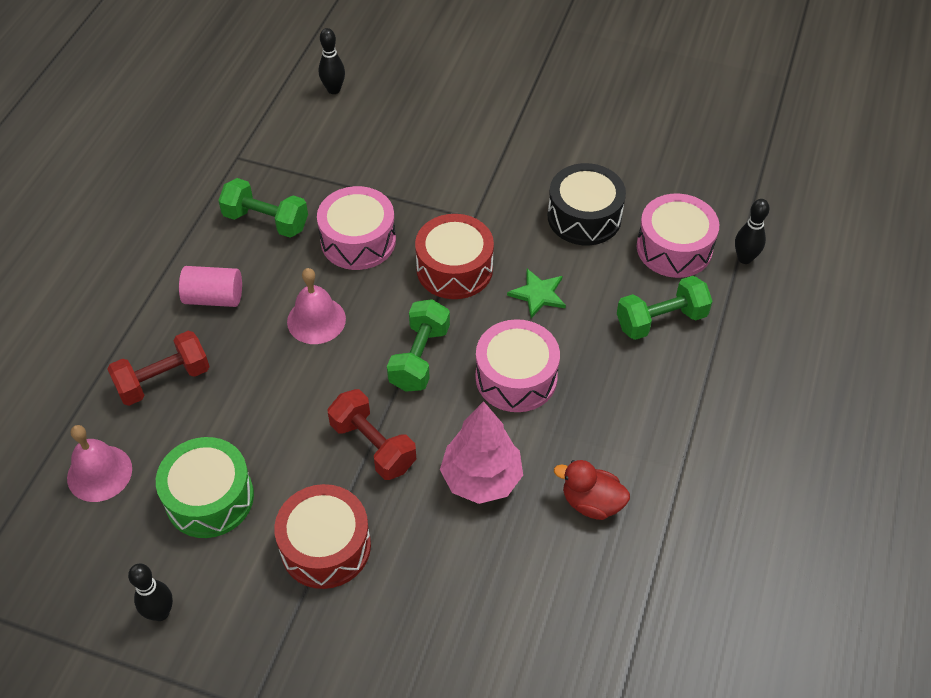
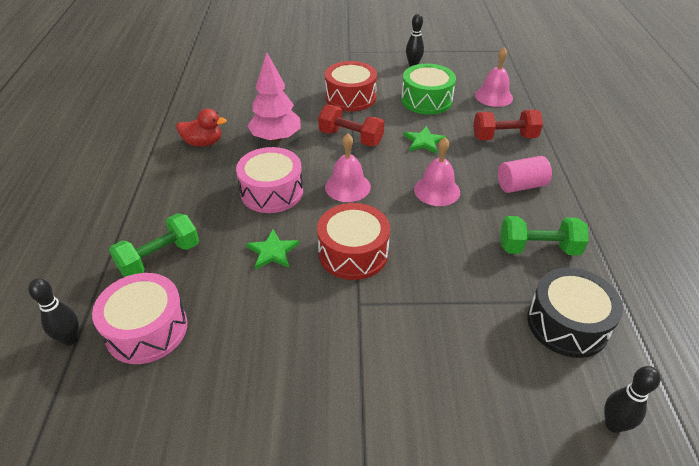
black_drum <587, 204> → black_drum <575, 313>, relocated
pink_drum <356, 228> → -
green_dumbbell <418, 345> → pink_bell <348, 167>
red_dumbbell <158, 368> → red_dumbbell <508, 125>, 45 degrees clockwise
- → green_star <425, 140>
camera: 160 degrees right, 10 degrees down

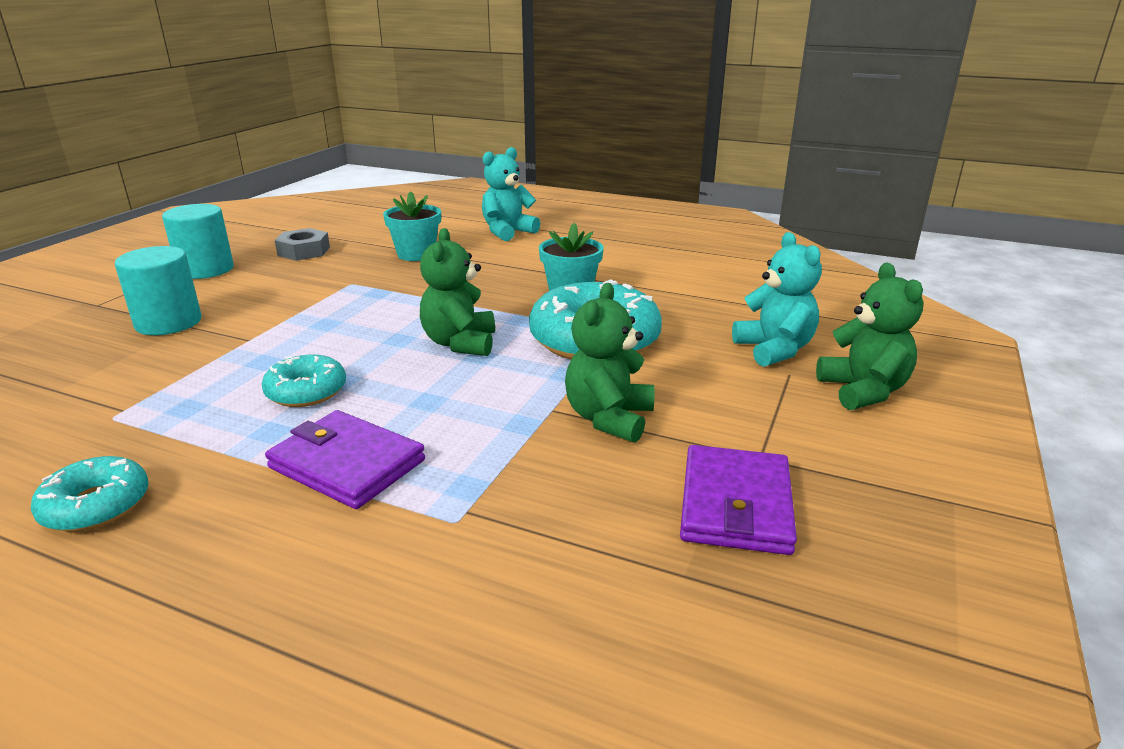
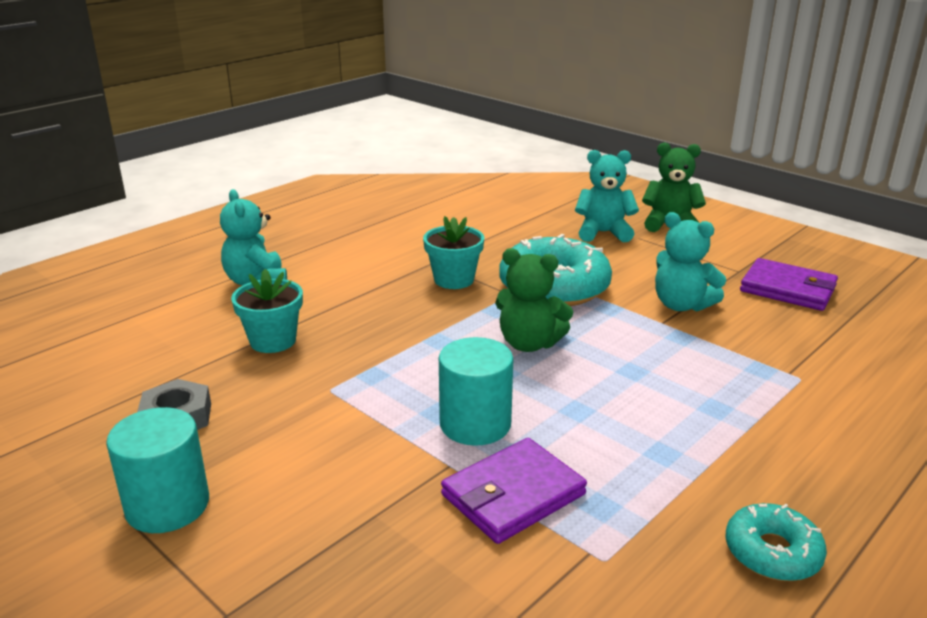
turquoise_cylinder <158, 290> → turquoise_cylinder <476, 391>, relocated
green_teddy_bear <609, 363> → turquoise_teddy_bear <690, 262>
turquoise_donut <304, 381> → -
purple_wallet <345, 459> → purple_wallet <514, 491>, relocated
camera: 70 degrees left, 0 degrees up

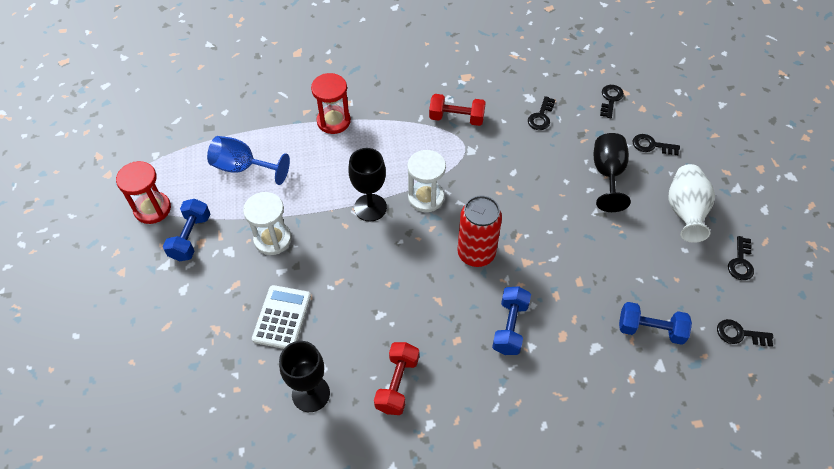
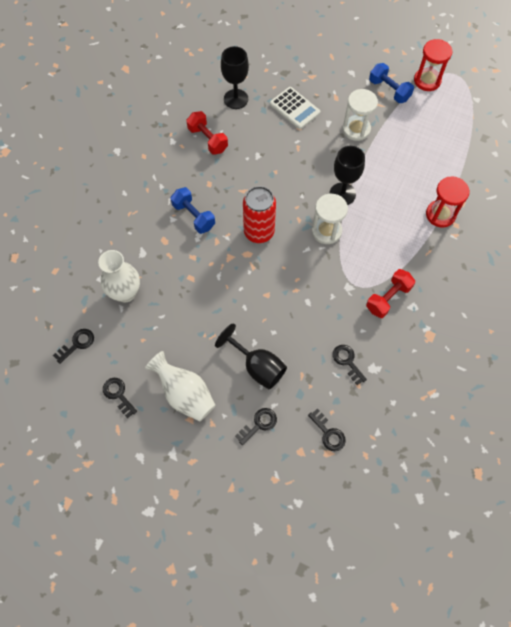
blue_goblet <248, 160> → -
blue_dumbbell <655, 323> → white_vase <119, 276>
camera: 125 degrees right, 10 degrees up

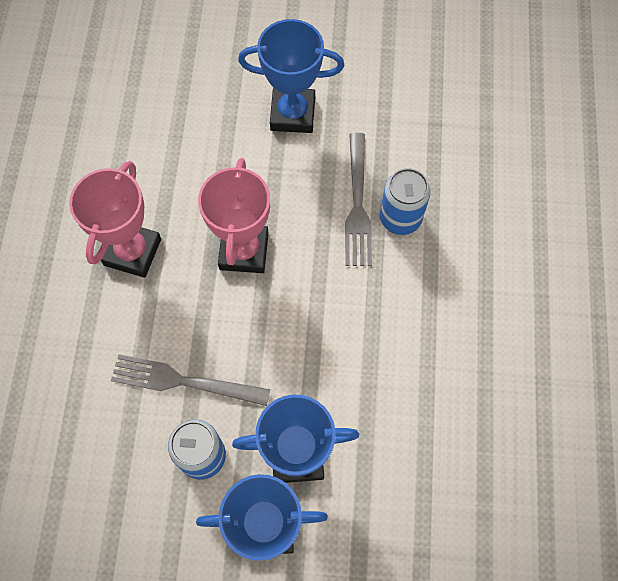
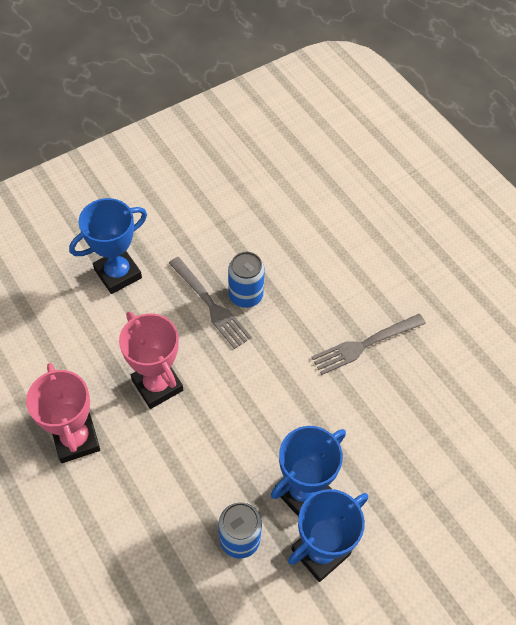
grey_fork <190, 380> → grey_fork <368, 344>, relocated
camera: 40 degrees left, 10 degrees down

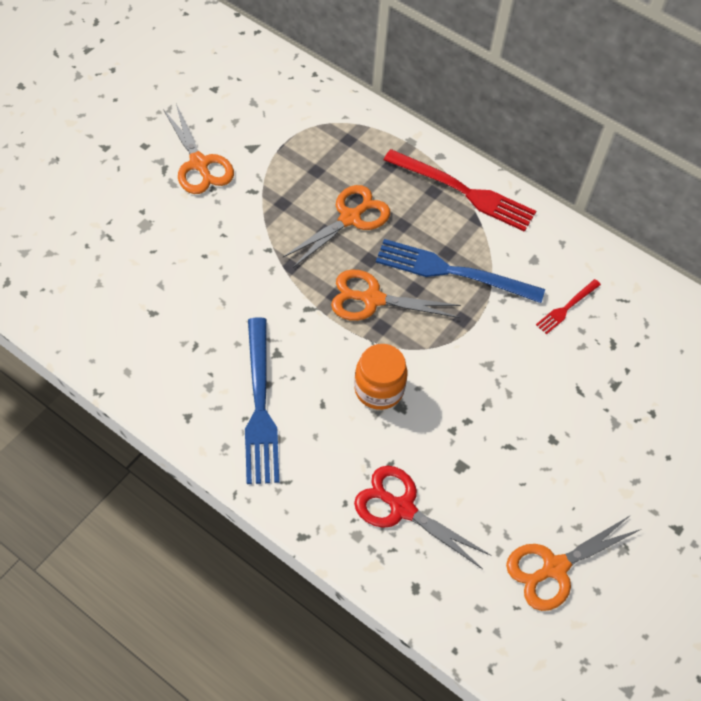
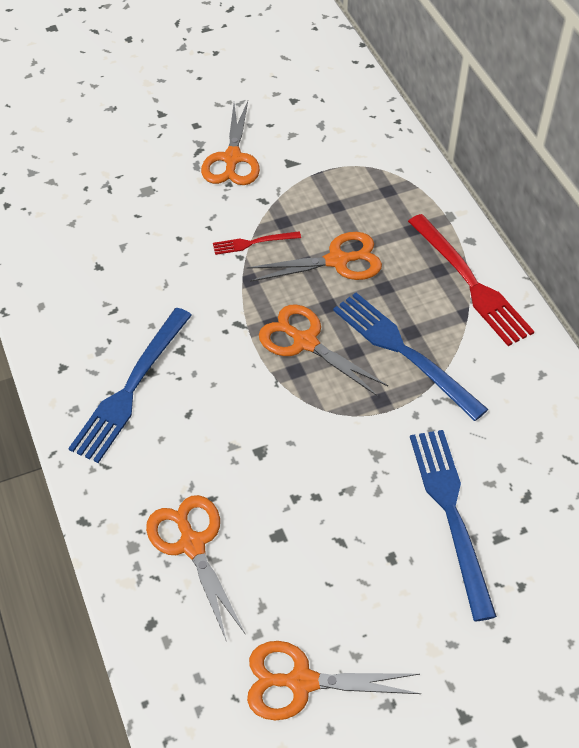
red_fork <568, 306> → red_fork <257, 243>, relocated
orange_jar <381, 377> → -
red_scissors <423, 517> → orange_scissors <195, 568>
- → blue_fork <453, 525>
camera: 35 degrees right, 5 degrees down

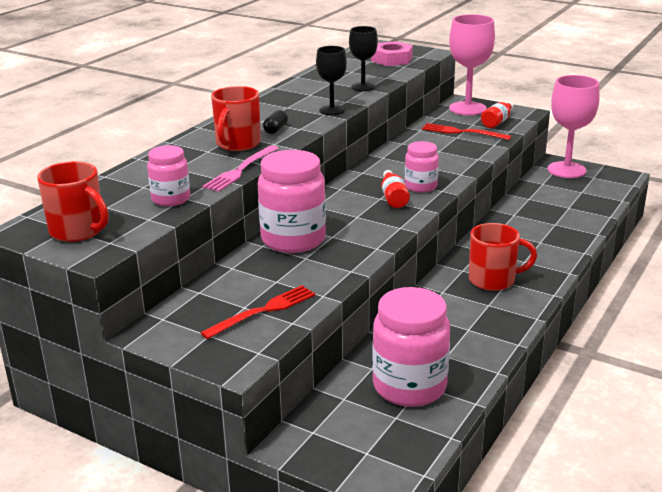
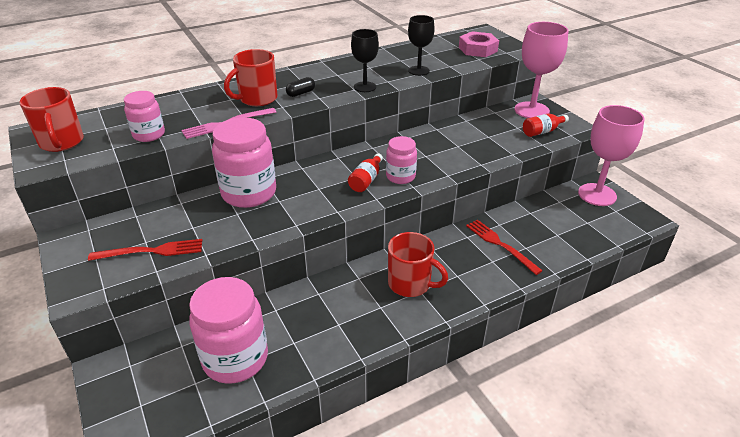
red_fork <466, 131> → red_fork <504, 247>, relocated
camera: 30 degrees right, 10 degrees up

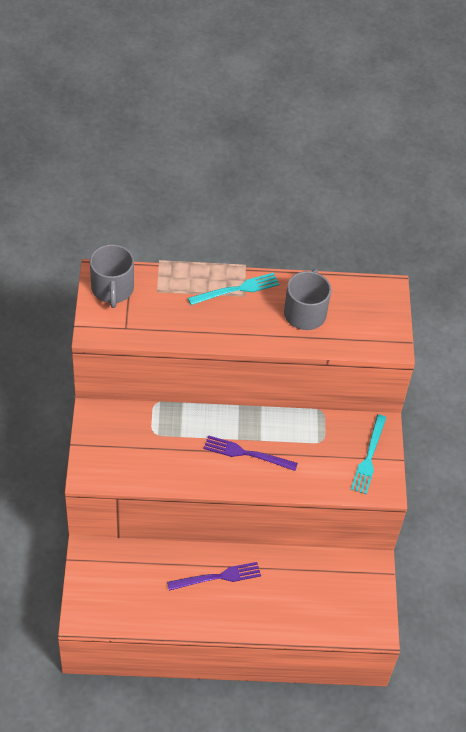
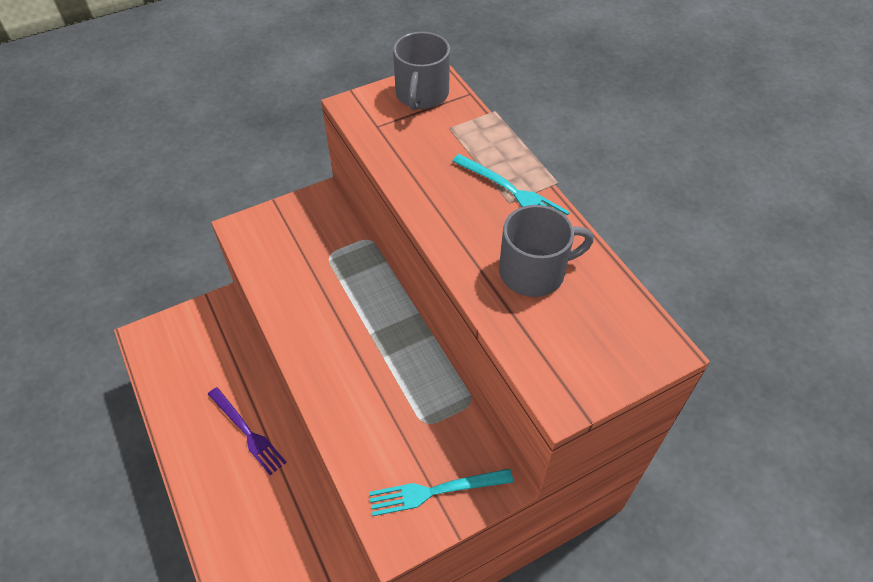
grey_mug <112, 276> → grey_mug <421, 71>, 45 degrees counterclockwise
purple_fork <250, 453> → -
camera: 65 degrees right, 0 degrees up

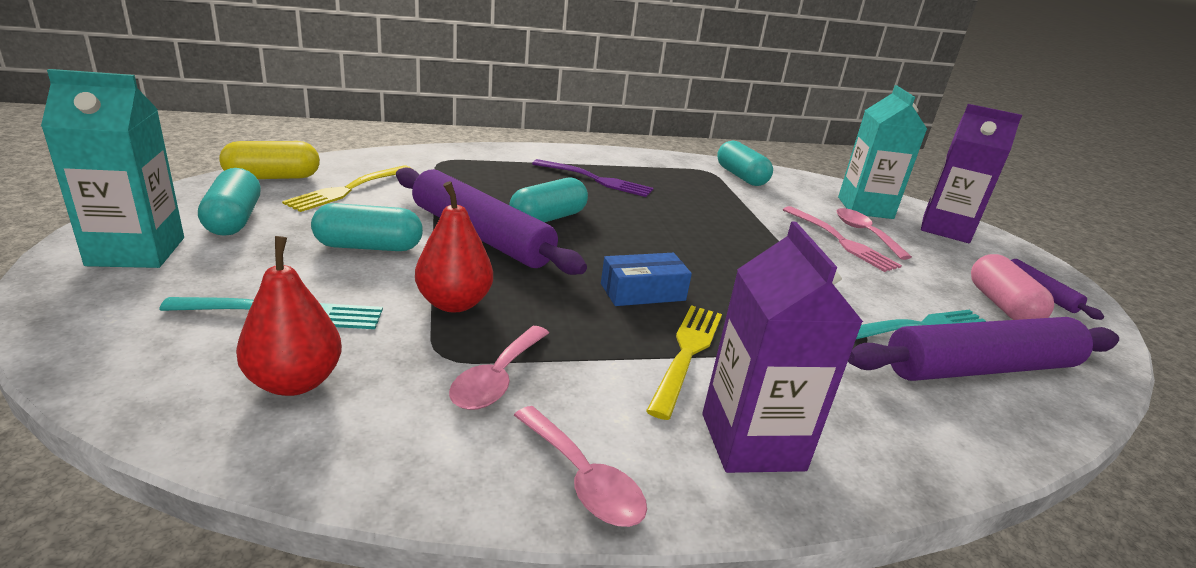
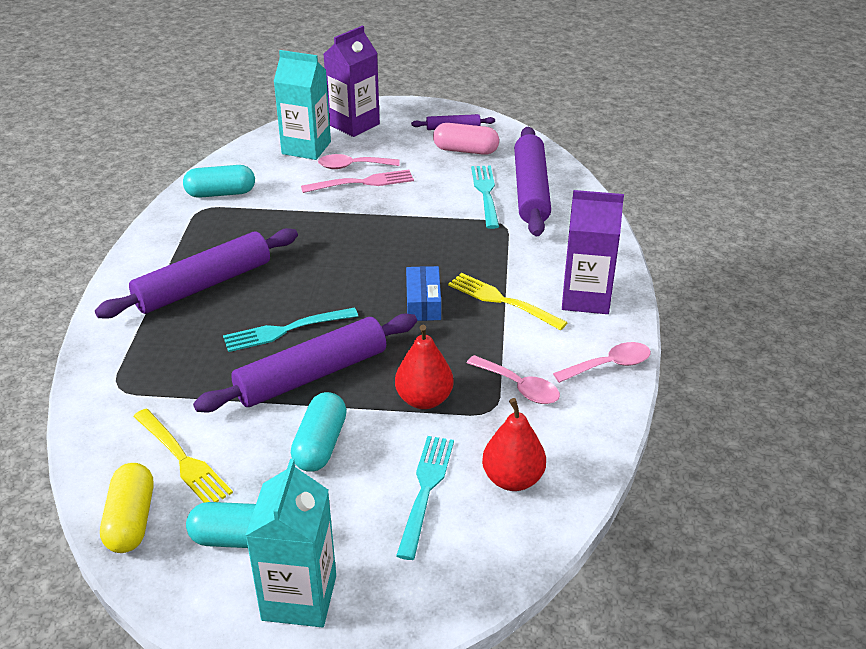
purple_fork <592, 178> → purple_rolling_pin <196, 273>
turquoise_capsule <548, 200> → turquoise_fork <290, 329>
camera: 70 degrees left, 10 degrees up

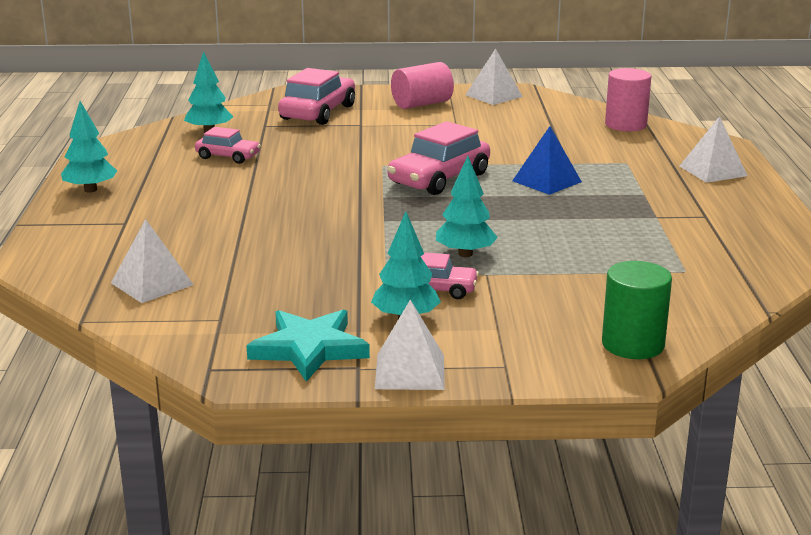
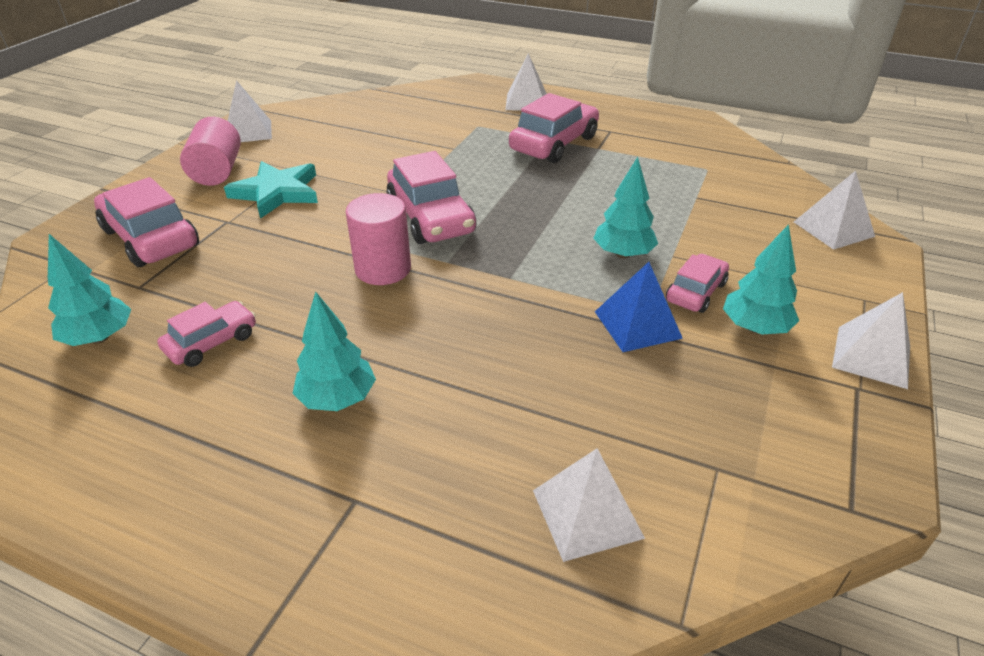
pink_cylinder <628, 99> → pink_cylinder <378, 239>, relocated
turquoise_tree <89, 146> → turquoise_tree <334, 351>, relocated
blue_pyramid <547, 160> → blue_pyramid <639, 307>, relocated
green_cylinder <637, 310> → white_pyramid <834, 210>
turquoise_star <308, 345> → turquoise_star <271, 189>, relocated
- → pink_car <554, 128>
camera: 65 degrees left, 15 degrees up

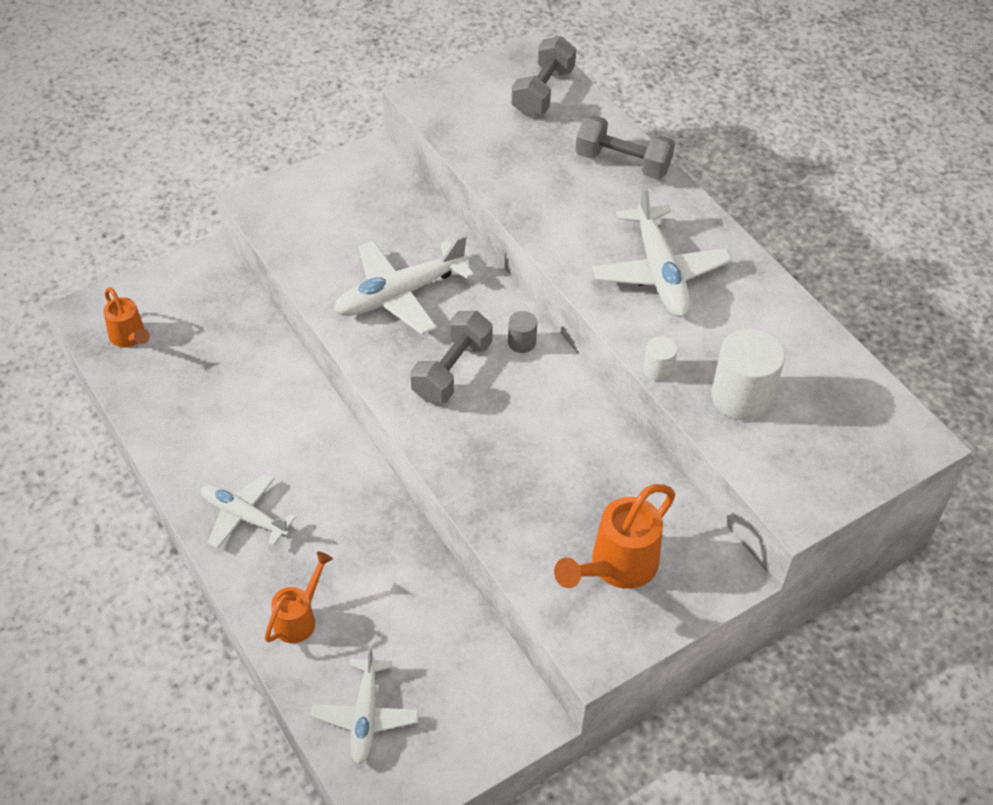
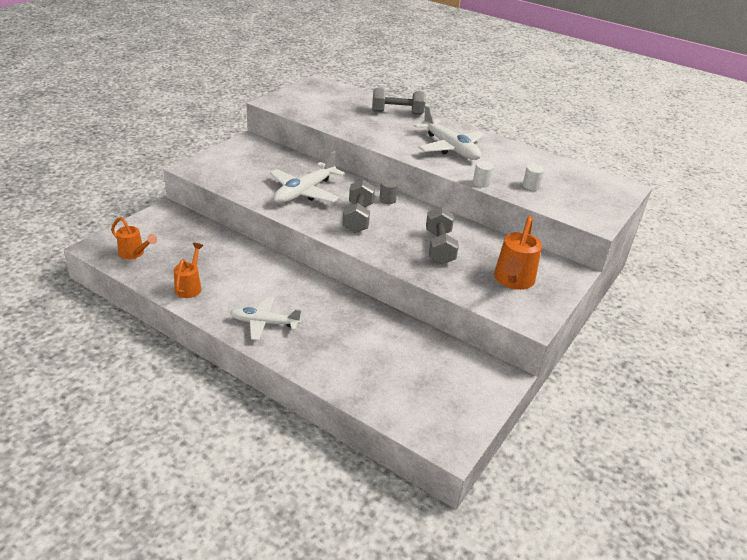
grey_dumbbell <543, 76> → grey_dumbbell <442, 236>, relocated
white_cylinder <748, 375> → white_cylinder <533, 177>, x0.50
orange_watering_can <299, 597> → orange_watering_can <189, 270>, relocated
white_plane <365, 705> → -
camera: 25 degrees left, 15 degrees down

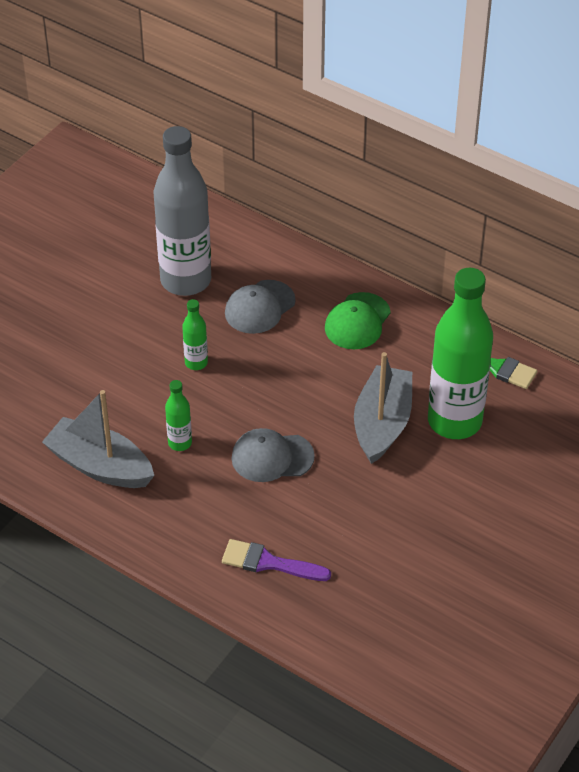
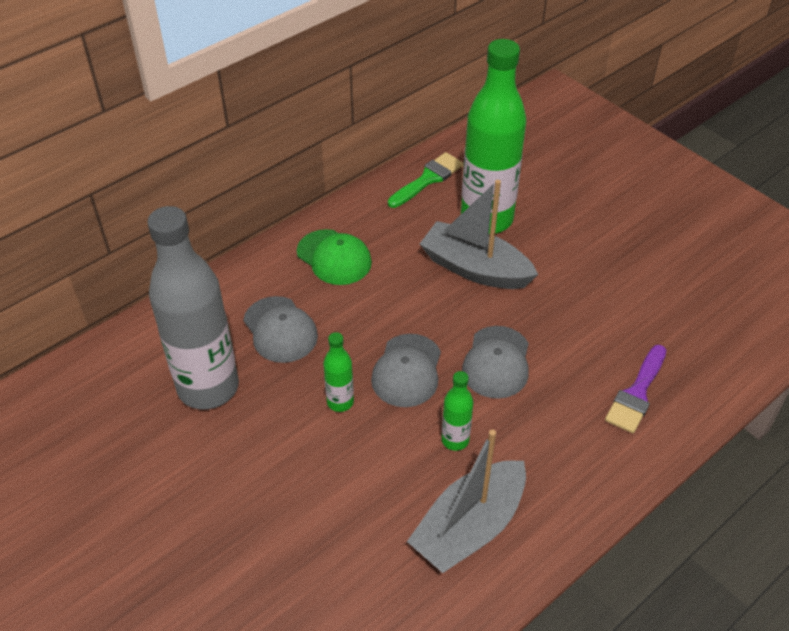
- → grey_cap <406, 370>
camera: 75 degrees left, 0 degrees up

